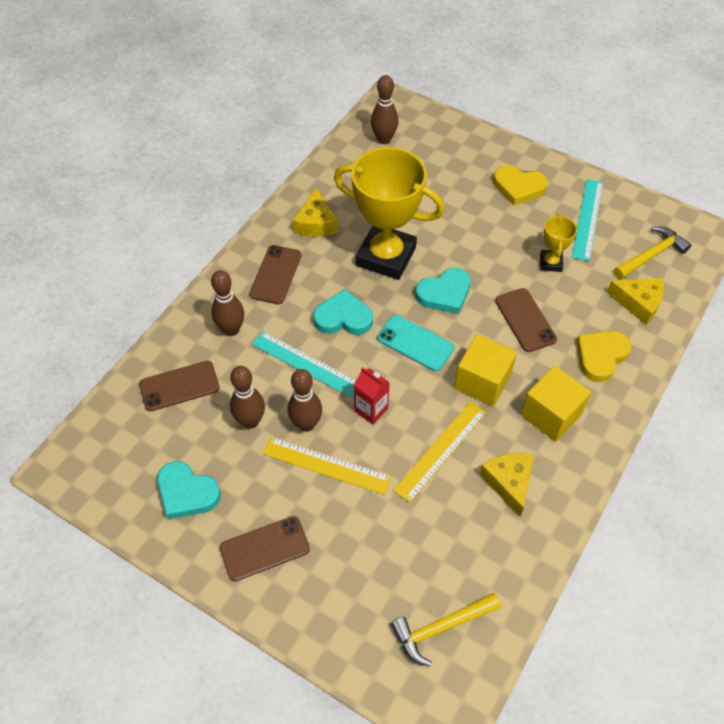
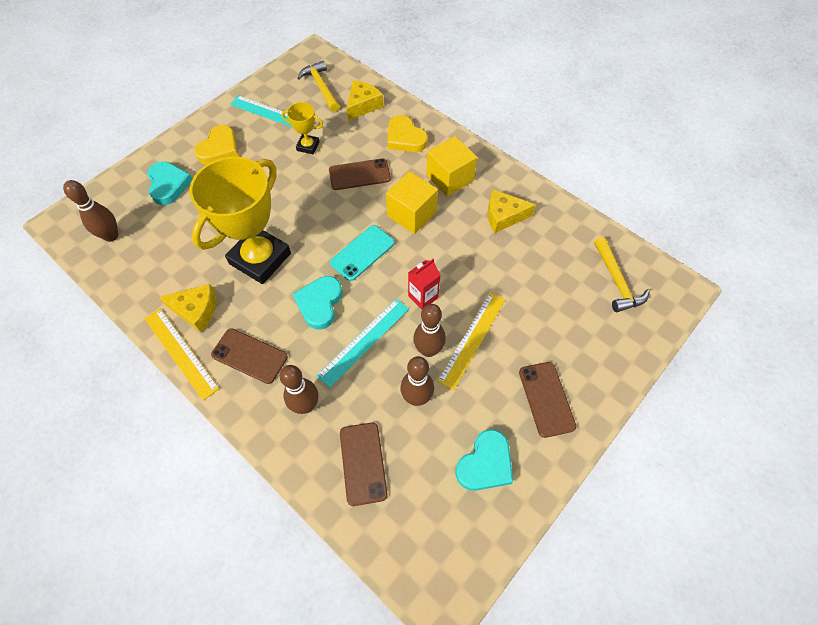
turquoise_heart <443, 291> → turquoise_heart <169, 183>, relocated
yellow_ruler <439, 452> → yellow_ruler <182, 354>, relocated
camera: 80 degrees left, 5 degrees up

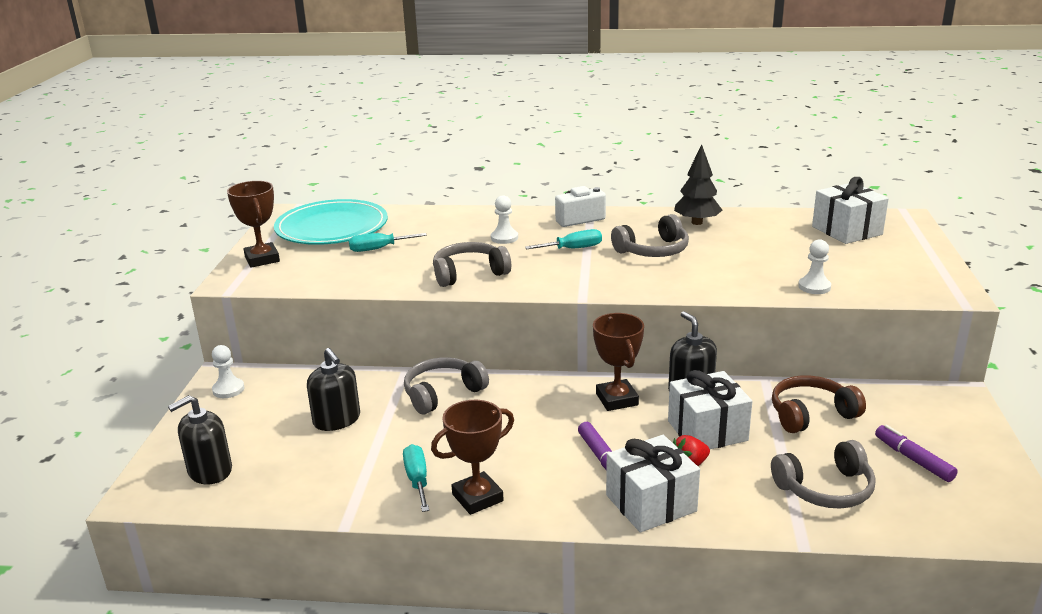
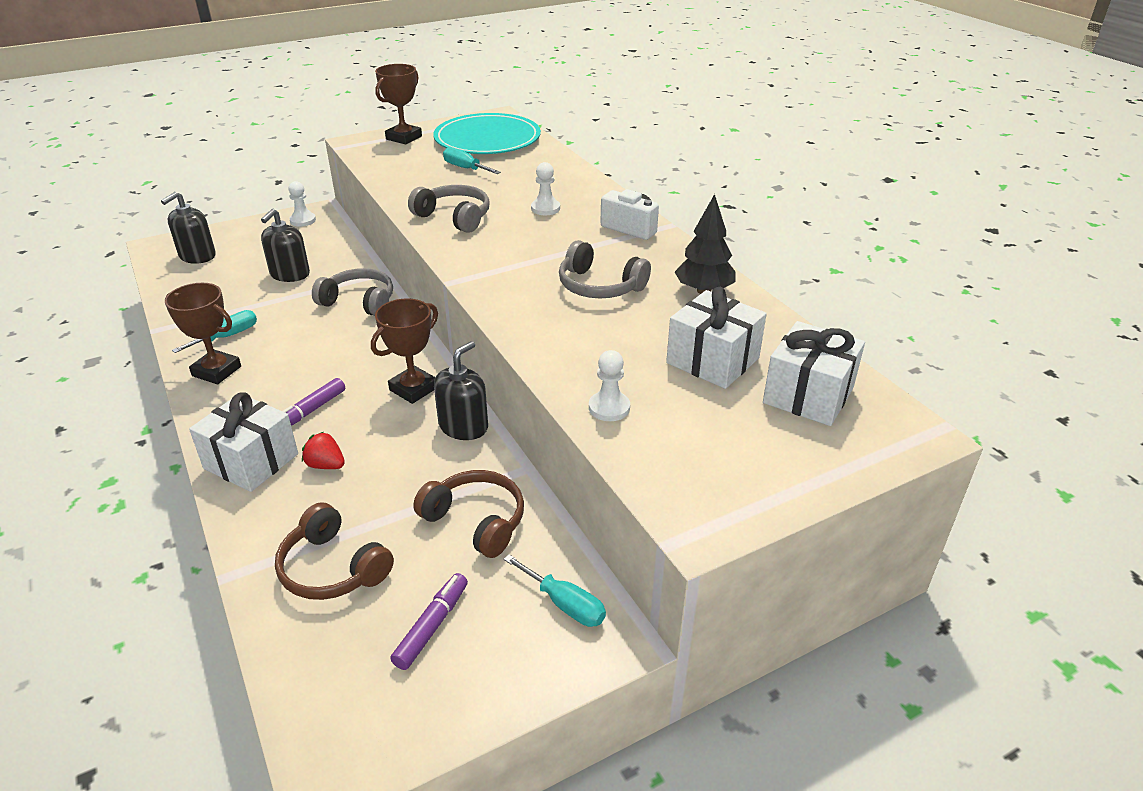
turquoise_screwdriver <563, 239> → turquoise_screwdriver <555, 590>, relocated
white_gift <710, 409> → white_gift <716, 338>, relocated
black_soap_dispenser <200, 440> → black_soap_dispenser <188, 228>, 75 degrees counterclockwise
grey_headphones <823, 474> → brown_headphones <334, 551>
camera: 55 degrees right, 10 degrees up

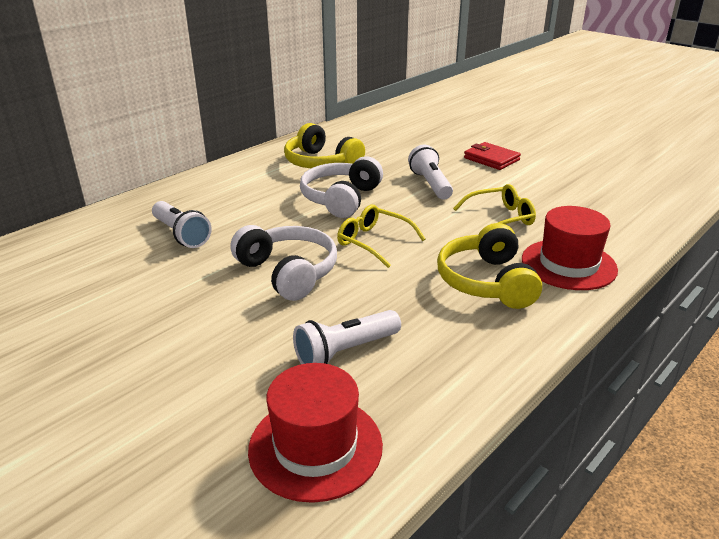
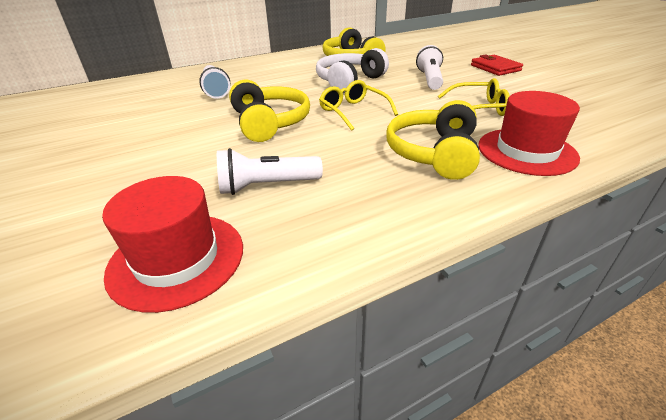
white_headphones <283, 263> → yellow_headphones <269, 111>
camera: 20 degrees right, 5 degrees up

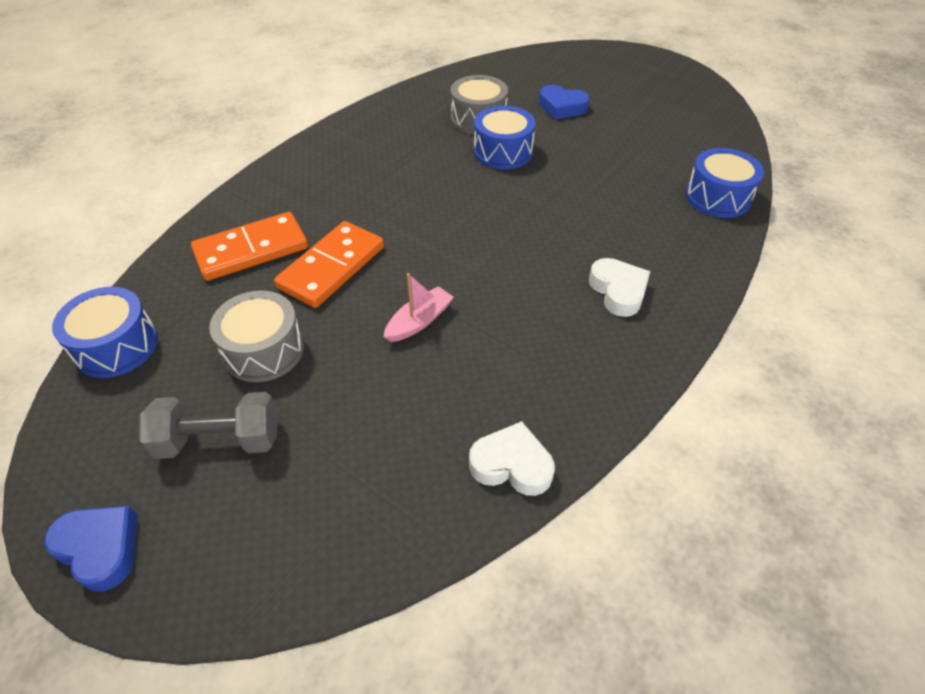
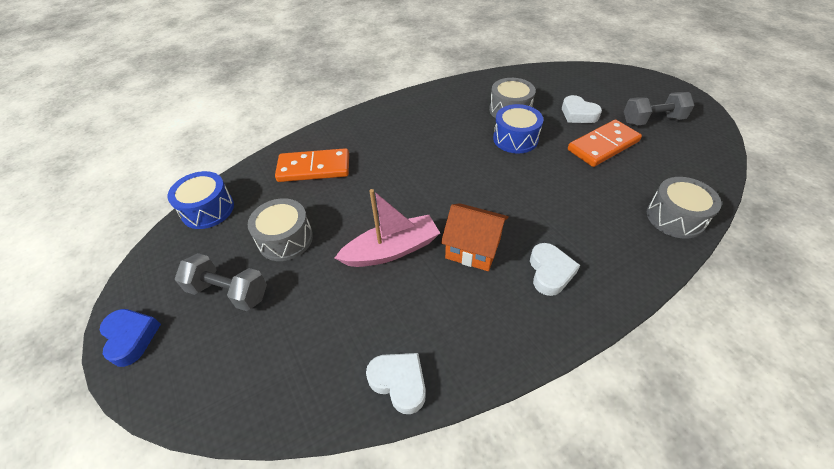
blue_heart <564, 102> → white_heart <582, 109>
blue_drum <725, 183> → grey_drum <684, 208>
orange_domino <329, 264> → orange_domino <605, 143>, relocated
pink_boat <419, 307> → pink_boat <387, 228>, x1.68
- → grey_dumbbell <659, 109>
- → orange_house <475, 237>
camera: 25 degrees right, 0 degrees up

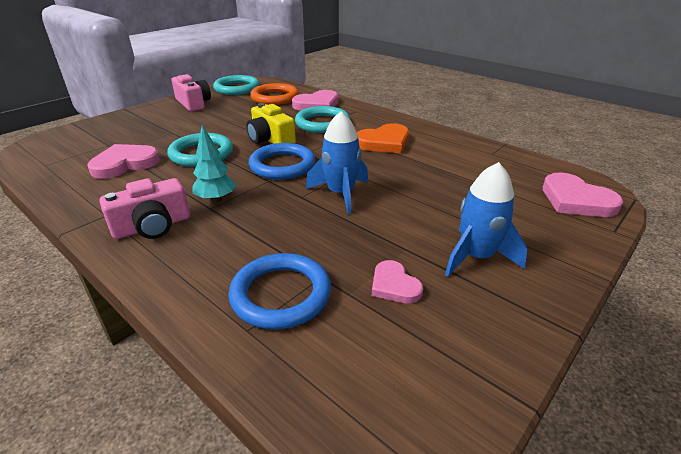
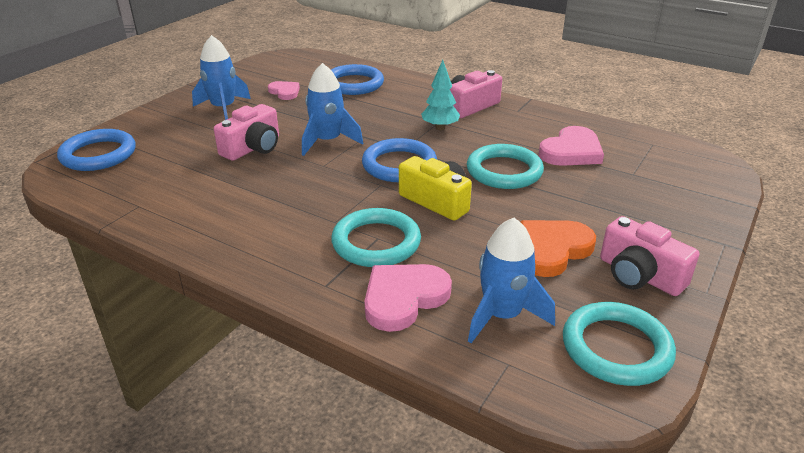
orange_ring <274, 94> → blue_rocket <511, 280>
orange_heart <383, 138> → orange_heart <558, 248>, relocated
pink_heart <583, 194> → blue_ring <96, 150>
- → pink_camera <246, 132>
camera: 170 degrees right, 0 degrees up

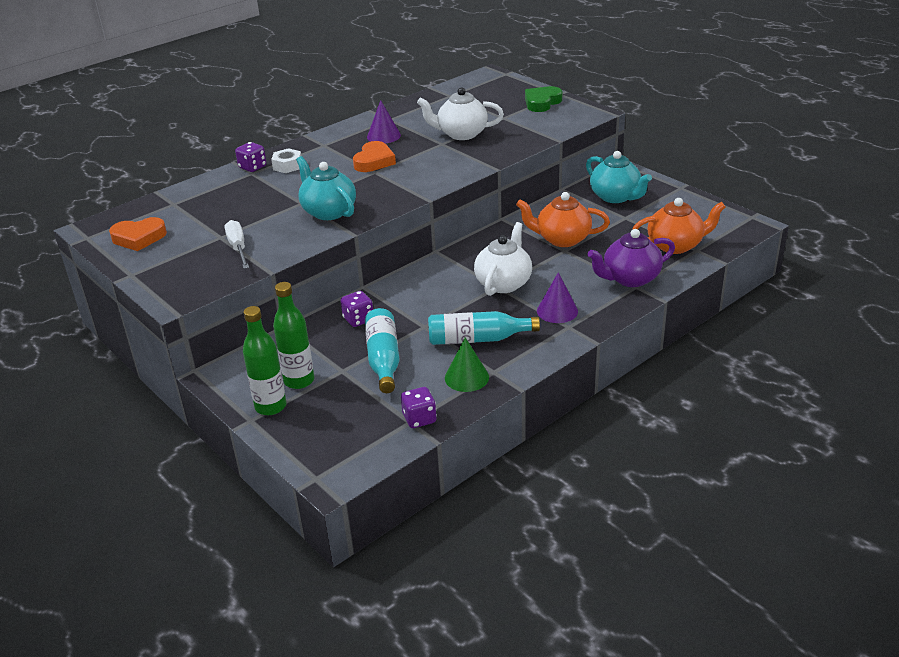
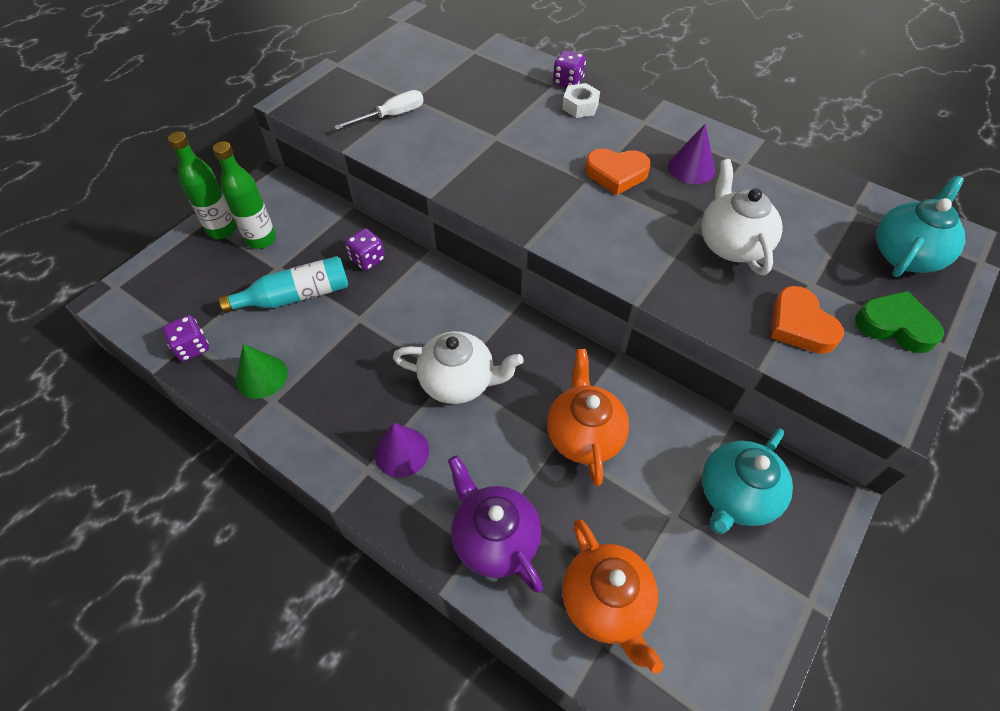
turquoise_teapot <326, 188> → turquoise_teapot <921, 226>, relocated
orange_heart <138, 234> → orange_heart <807, 320>, relocated
turquoise_bottle <484, 328> → -
camera: 75 degrees right, 20 degrees up

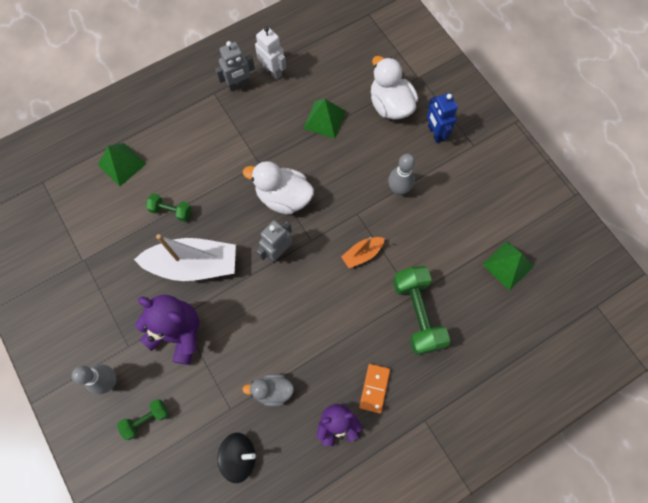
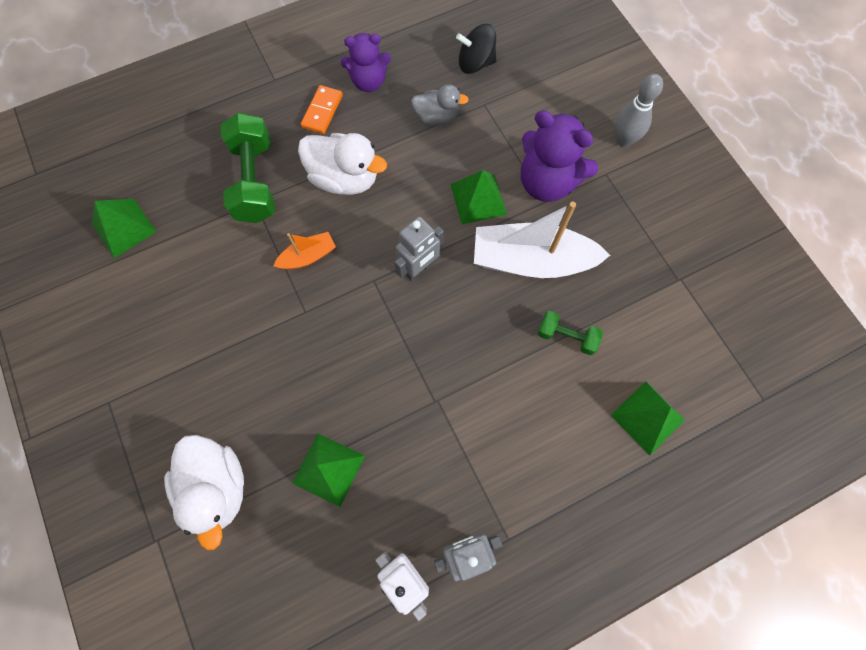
blue_robot <442, 118> → -
grey_bowling_pin <401, 174> → -
white_duck <278, 187> → white_duck <342, 164>, relocated
green_dumbbell <143, 419> → -
- → green_pyramid <478, 197>
camera: 175 degrees left, 0 degrees up

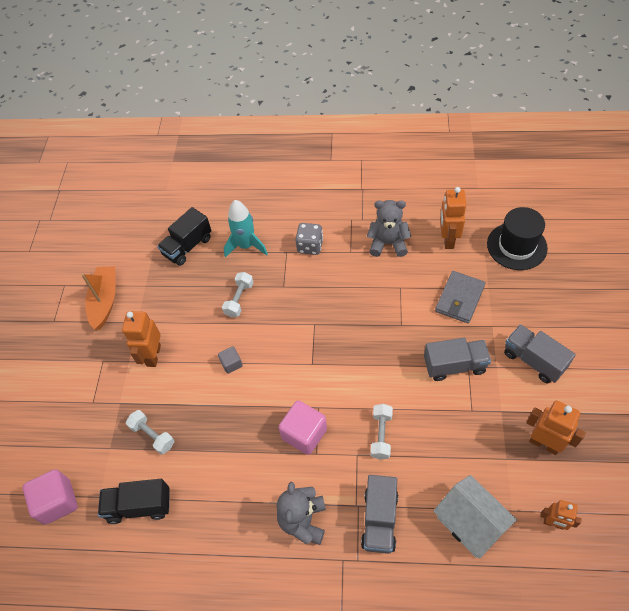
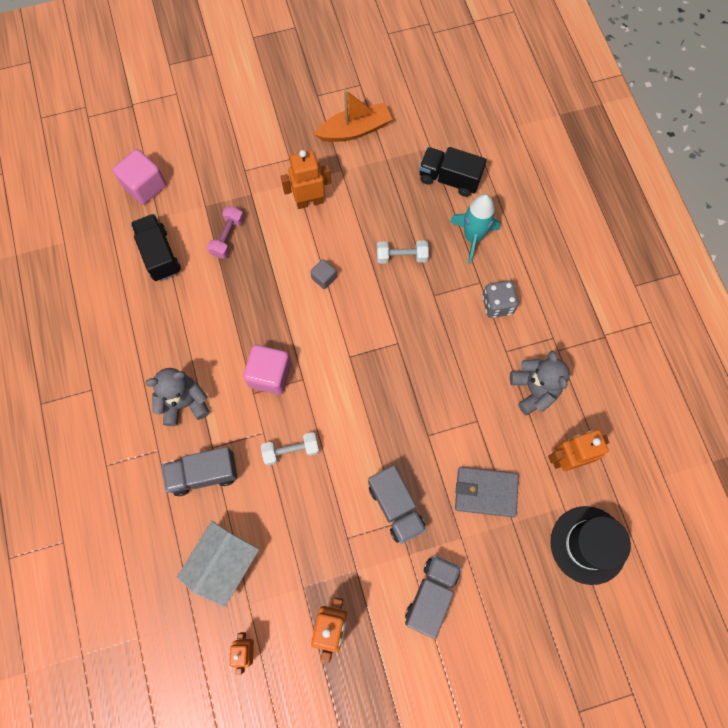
white_dumbbell <150, 432> → pink_dumbbell <225, 232>
camera: 65 degrees right, 15 degrees up

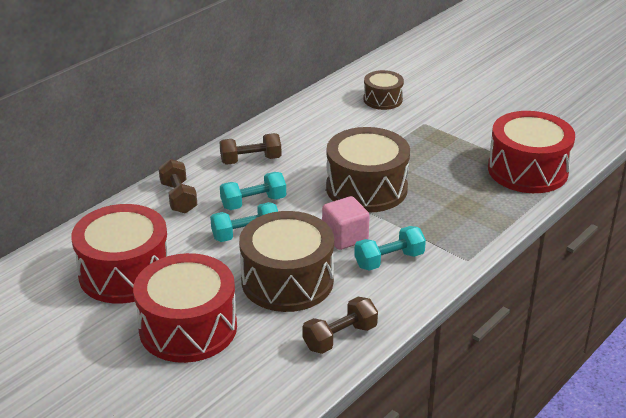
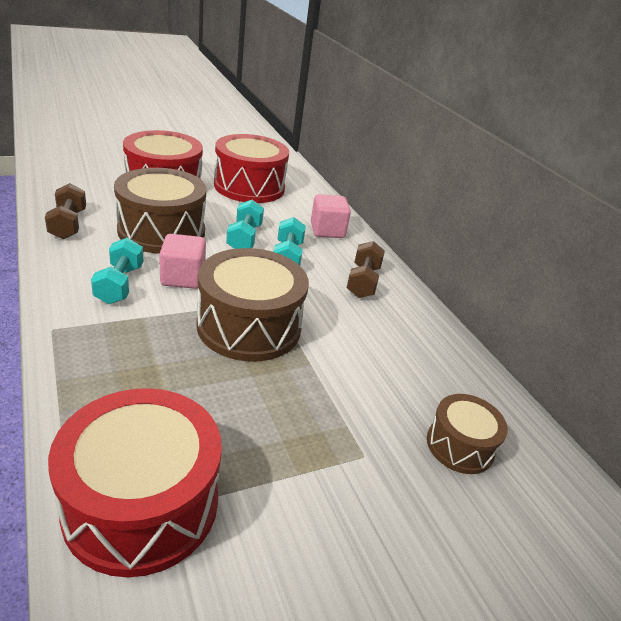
brown_dumbbell <177, 186> → pink_cube <331, 216>
camera: 110 degrees right, 0 degrees up

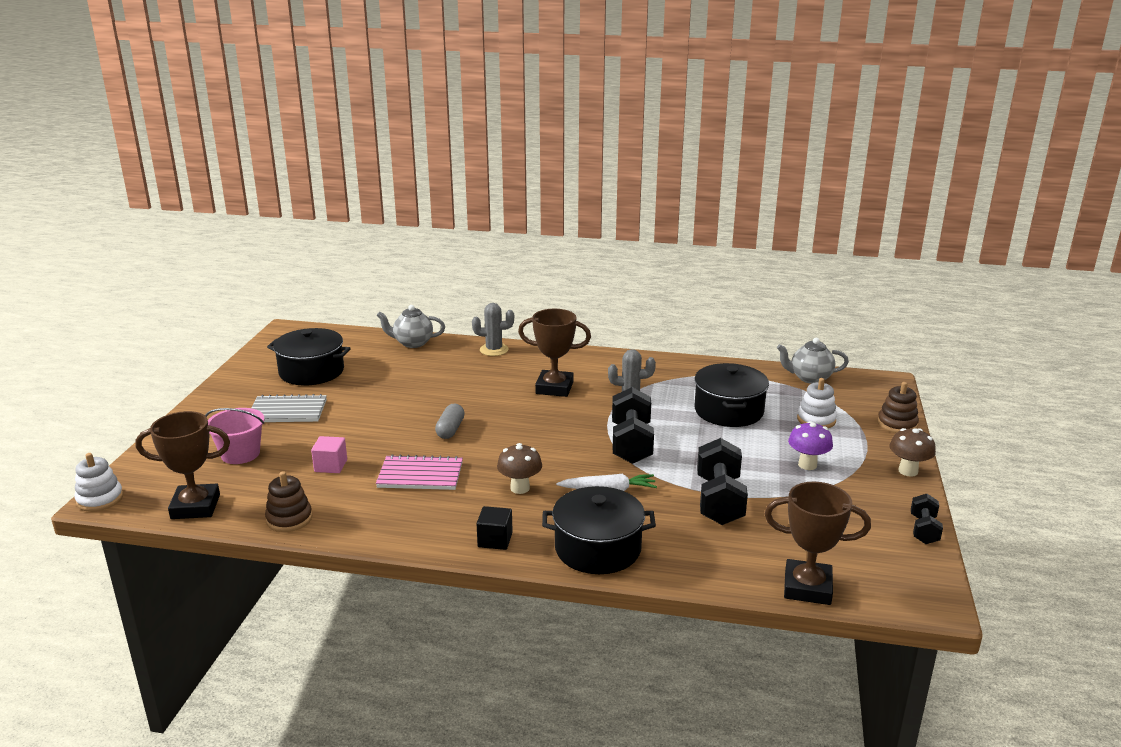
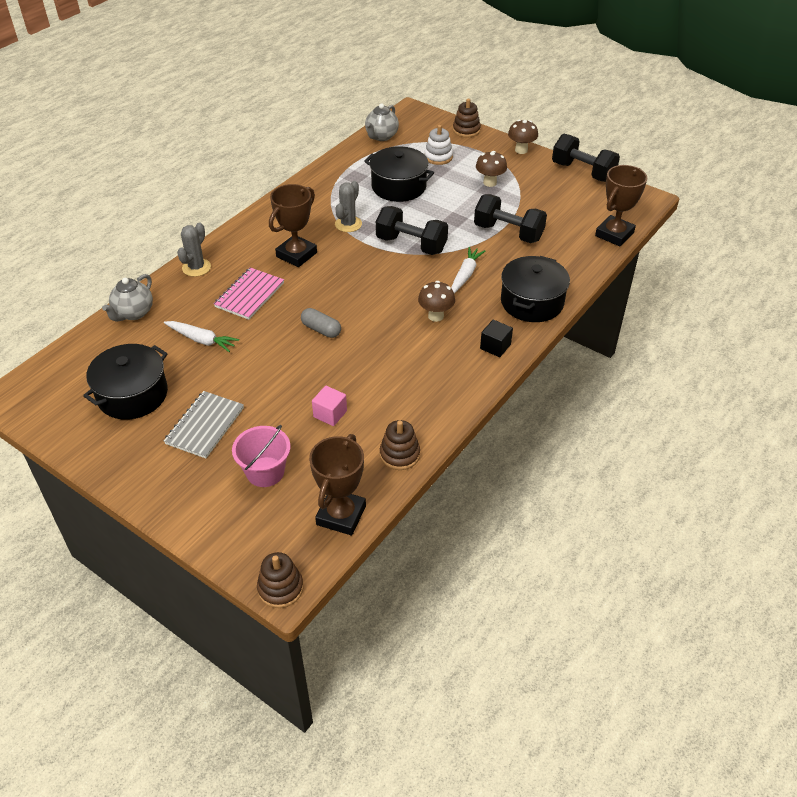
purple_mushroom <810, 445> → brown_mushroom <491, 169>
white_stacking_toy <98, 482> → brown_stacking_toy <280, 580>
pink_notebook <419, 472> → pink_notebook <249, 293>, relocated
black_dumbbell <927, 519> → black_dumbbell <586, 158>, x1.80
- → white_carrot <201, 336>
camera: 65 degrees left, 20 degrees up

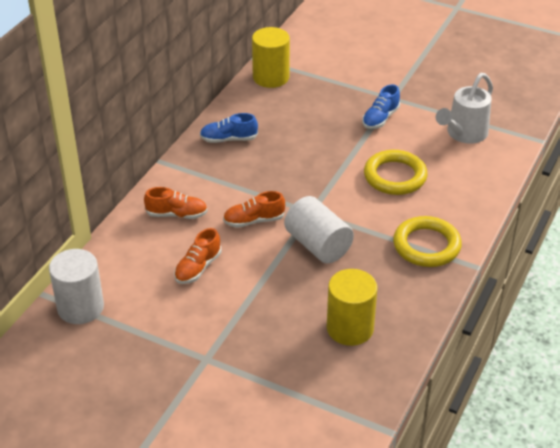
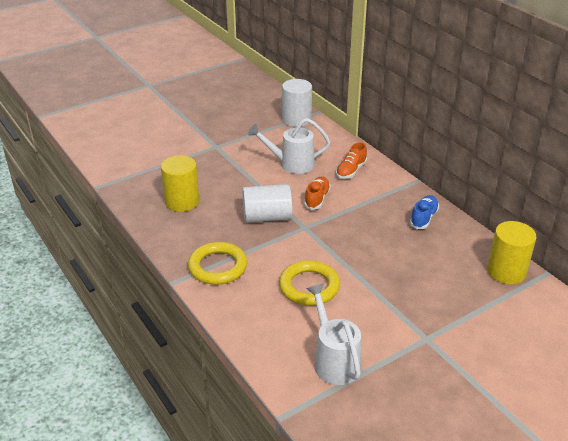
blue_shoe <381, 106> → -
orange_shoe <197, 256> → white_watering_can <289, 146>
camera: 120 degrees right, 5 degrees down

